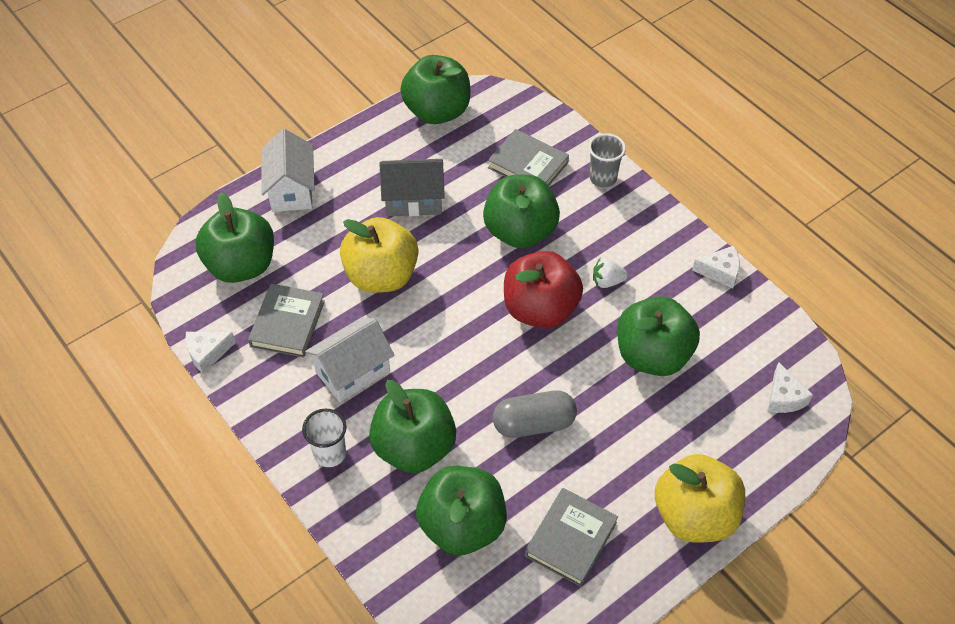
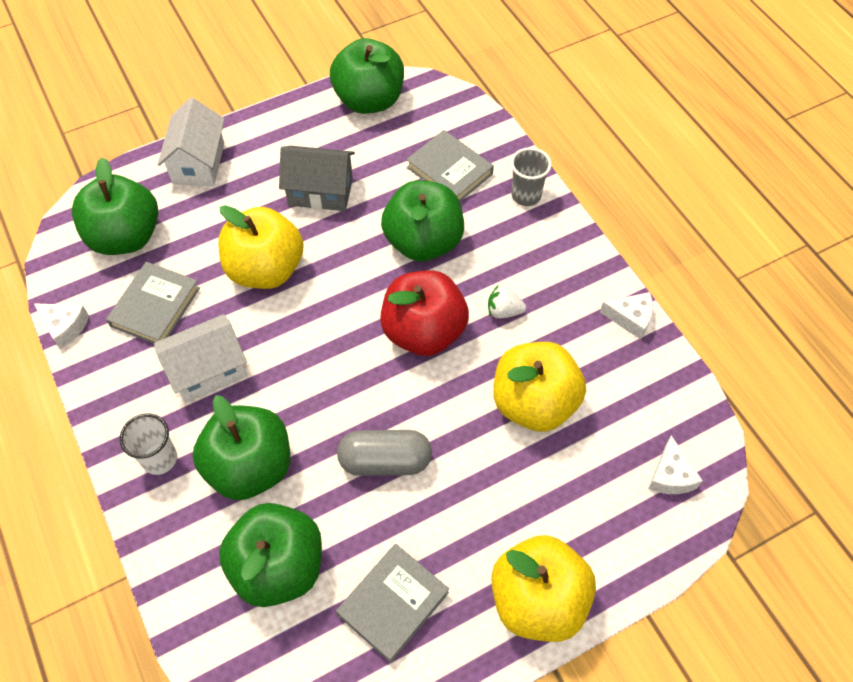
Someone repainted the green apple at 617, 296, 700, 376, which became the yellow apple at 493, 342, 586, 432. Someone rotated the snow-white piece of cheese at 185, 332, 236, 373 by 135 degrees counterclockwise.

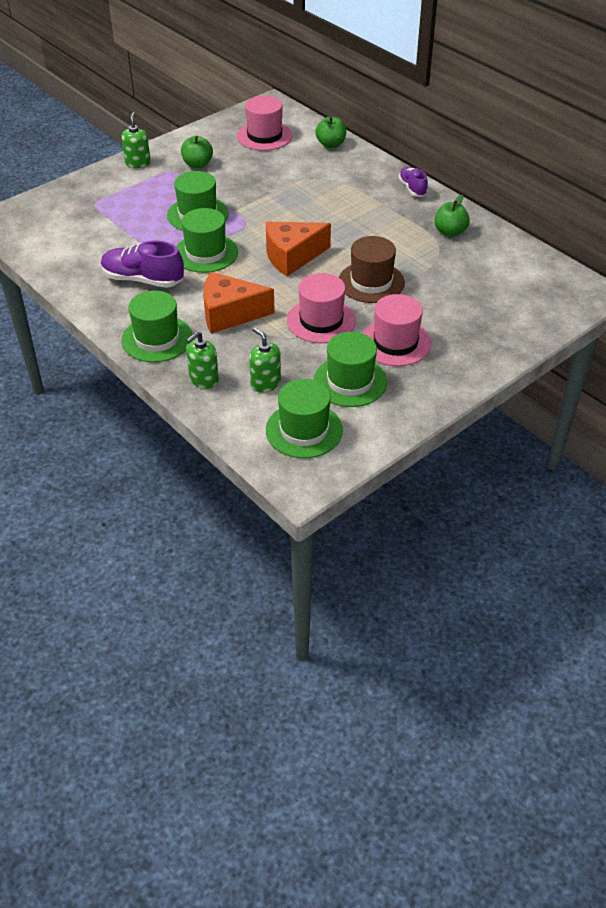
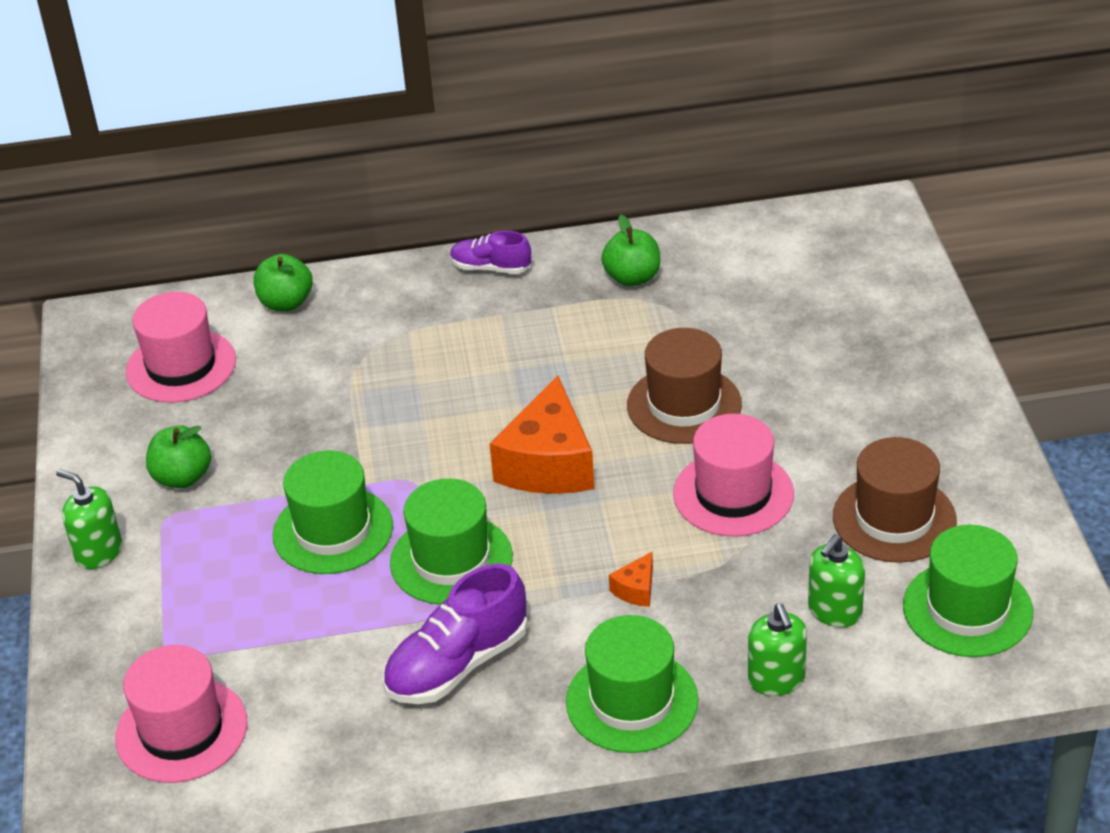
Someone scaled the orange-coloured piece of cheese at 203, 272, 275, 334 by 0.42. Someone carried the rose-pink tall hat from 362, 294, 431, 366 to 115, 645, 247, 783. Someone rotated the green pump bottle at 249, 327, 281, 392 by 45 degrees counterclockwise. Someone repainted the green tall hat at 313, 332, 387, 407, which became the russet tall hat at 833, 437, 957, 563.

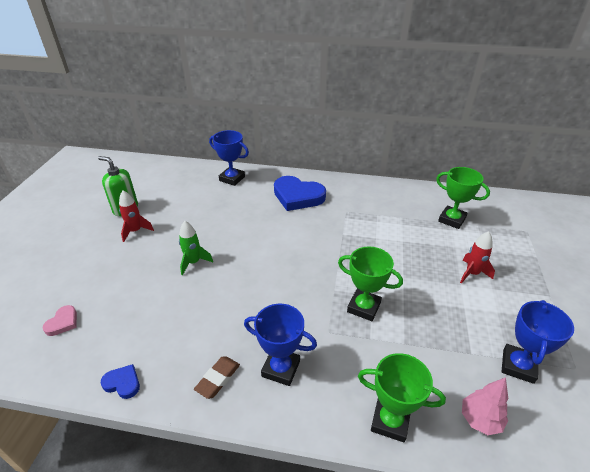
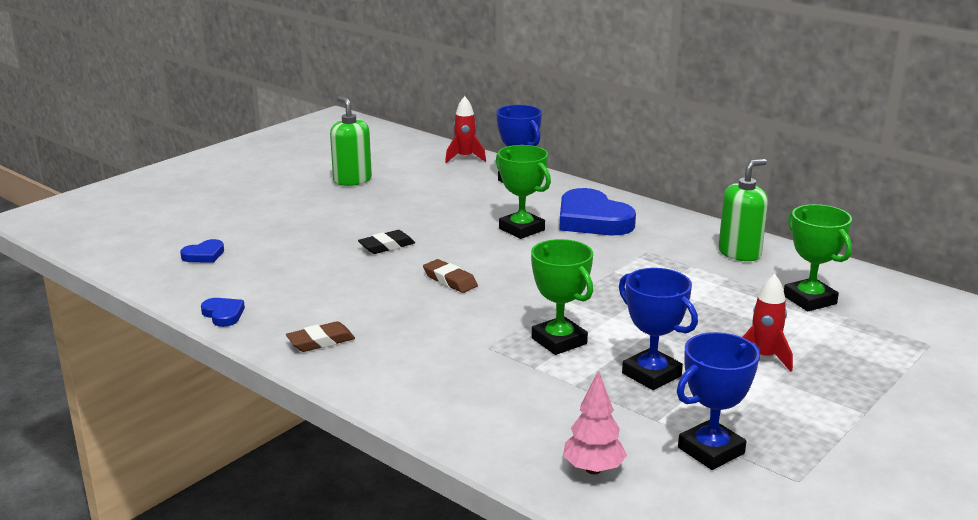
Someone carried the crimson spaceship from 119, 191, 154, 242 to 445, 96, 486, 163. Someone swapped the green spaceship at 179, 221, 213, 275 for the black eraser at 358, 230, 415, 254. Someone carried the blue prize cup from 244, 304, 317, 386 to 619, 268, 698, 390. Someone repainted the rose-pink heart at 42, 305, 77, 336, which became the blue heart at 180, 239, 224, 263. Someone carried the green prize cup from 358, 353, 446, 443 to 496, 145, 551, 239. Someone put down the green pump bottle at 718, 159, 768, 261. Someone put down the russet eraser at 423, 259, 478, 293.

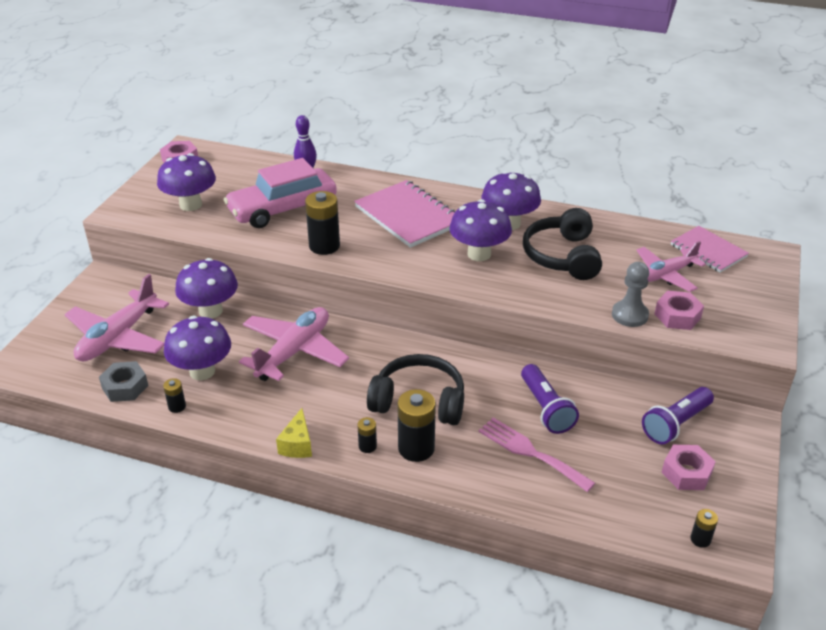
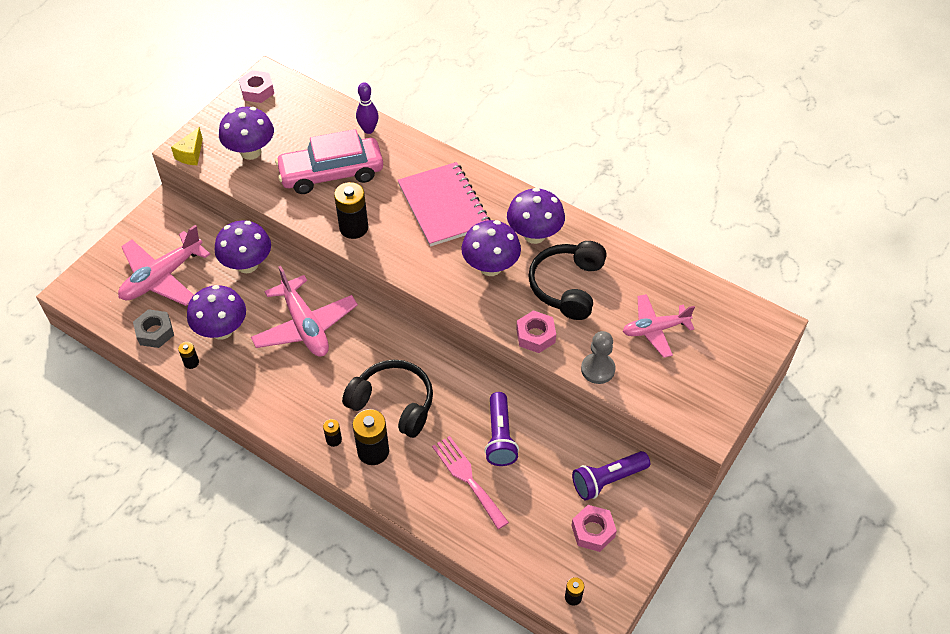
Someone took away the rose-pink exercise book at 671, 226, 749, 273. Someone carried the rose-pink nut from 655, 291, 704, 330 to 516, 310, 556, 353. Someone rotated the rose-pink toy plane at 239, 307, 349, 381 by 105 degrees clockwise. Someone carried the yellow piece of cheese from 276, 408, 312, 458 to 171, 127, 203, 165.

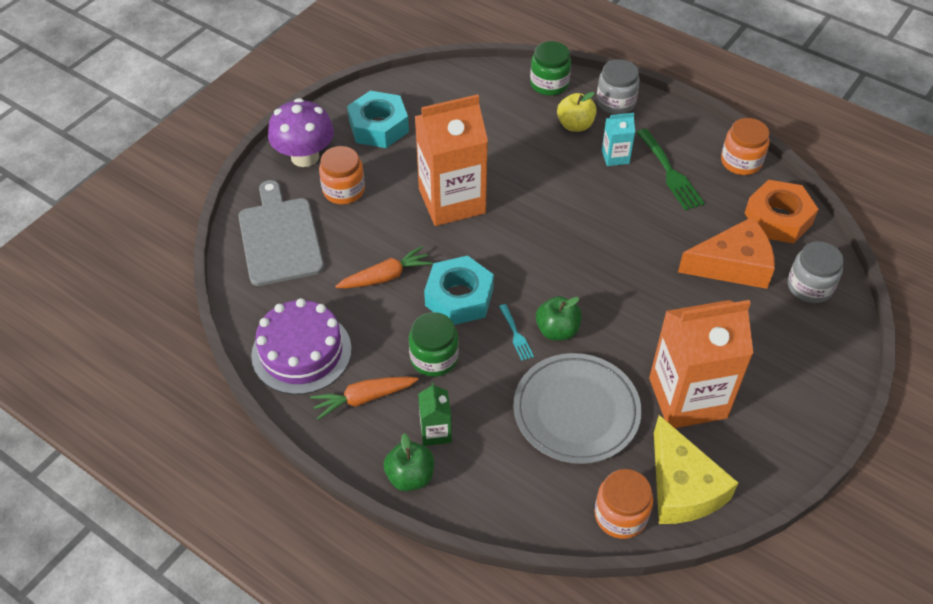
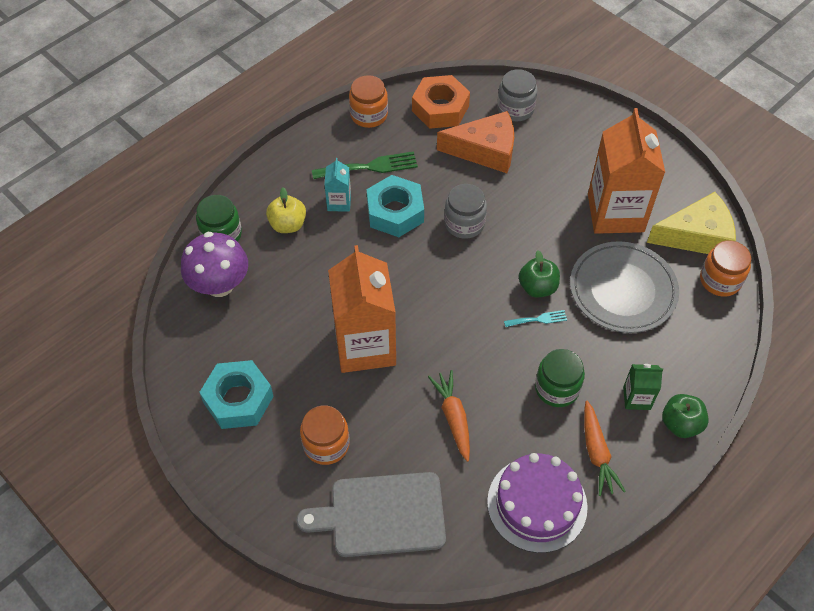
Someone carried the gray preserve jar from 597, 59, 640, 114 to 444, 184, 487, 239. Someone carried the royal purple fungus from 268, 98, 334, 167 to 181, 232, 248, 297. Someone rotated the orange-coloured piece of cheese at 678, 217, 775, 289 by 90 degrees clockwise. Someone carried the aqua nut from 424, 255, 494, 325 to 366, 175, 424, 237.

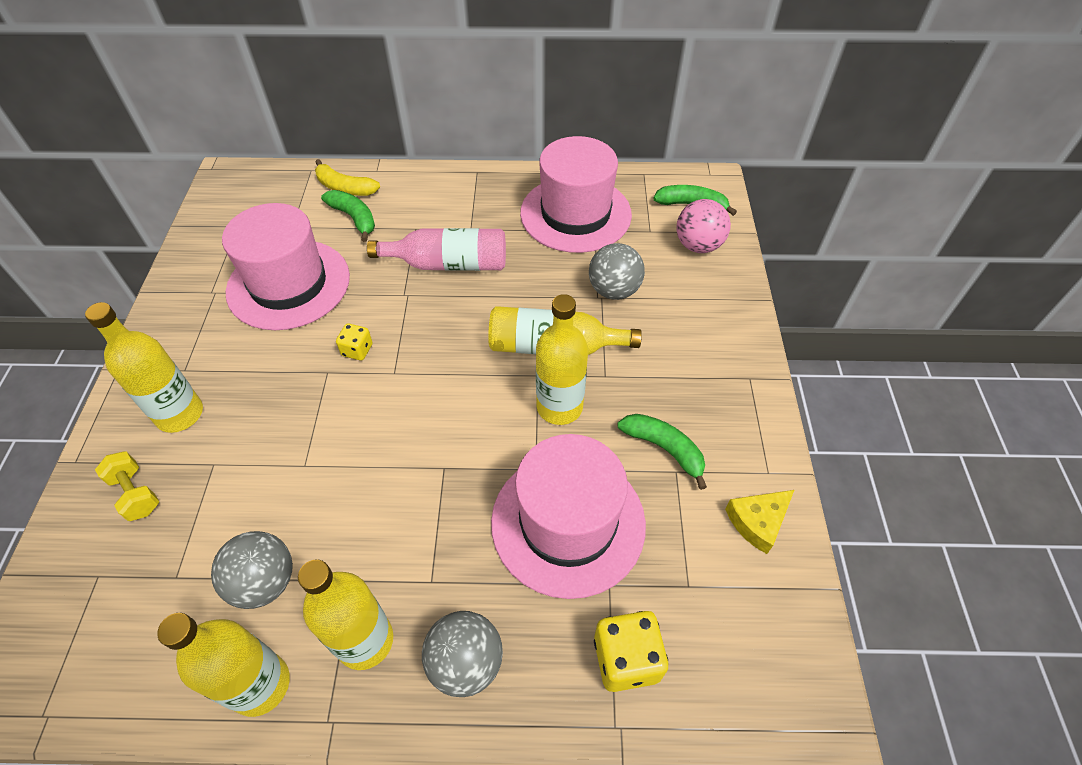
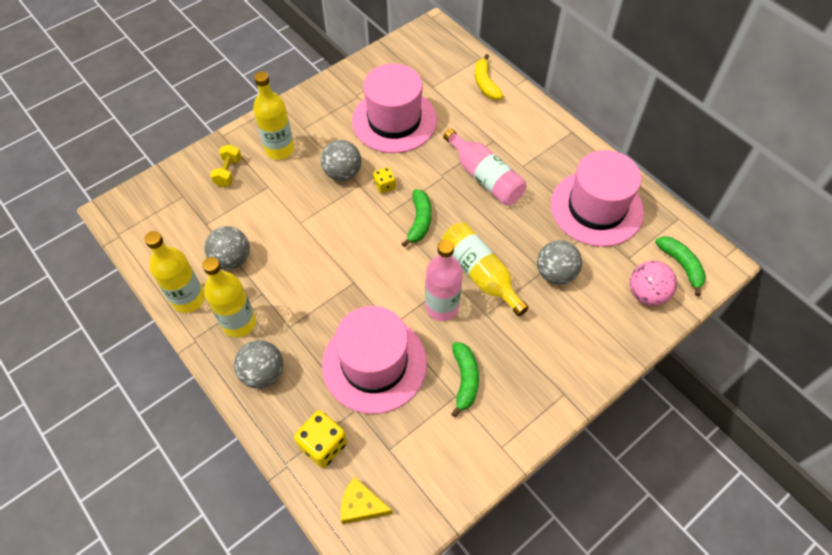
Someone carried the green toy banana from 321, 190, 375, 242 to 402, 189, 431, 247. Someone repainted the yellow drink bottle at 536, 294, 588, 425, which became the rose-pink drink bottle at 425, 240, 463, 321. Someone carried the yellow piece of cheese from 725, 490, 794, 554 to 341, 477, 393, 524. Someone put down the gray play ball at 321, 140, 361, 181.

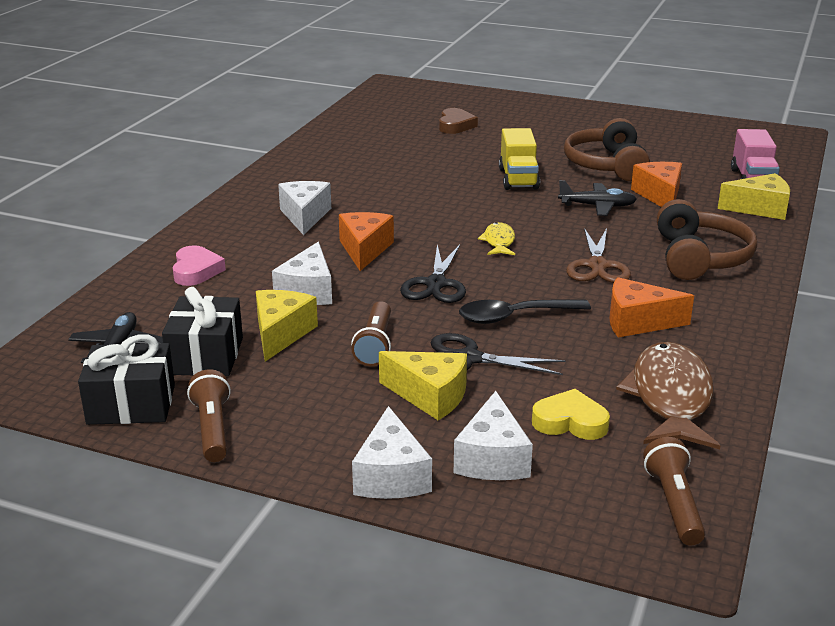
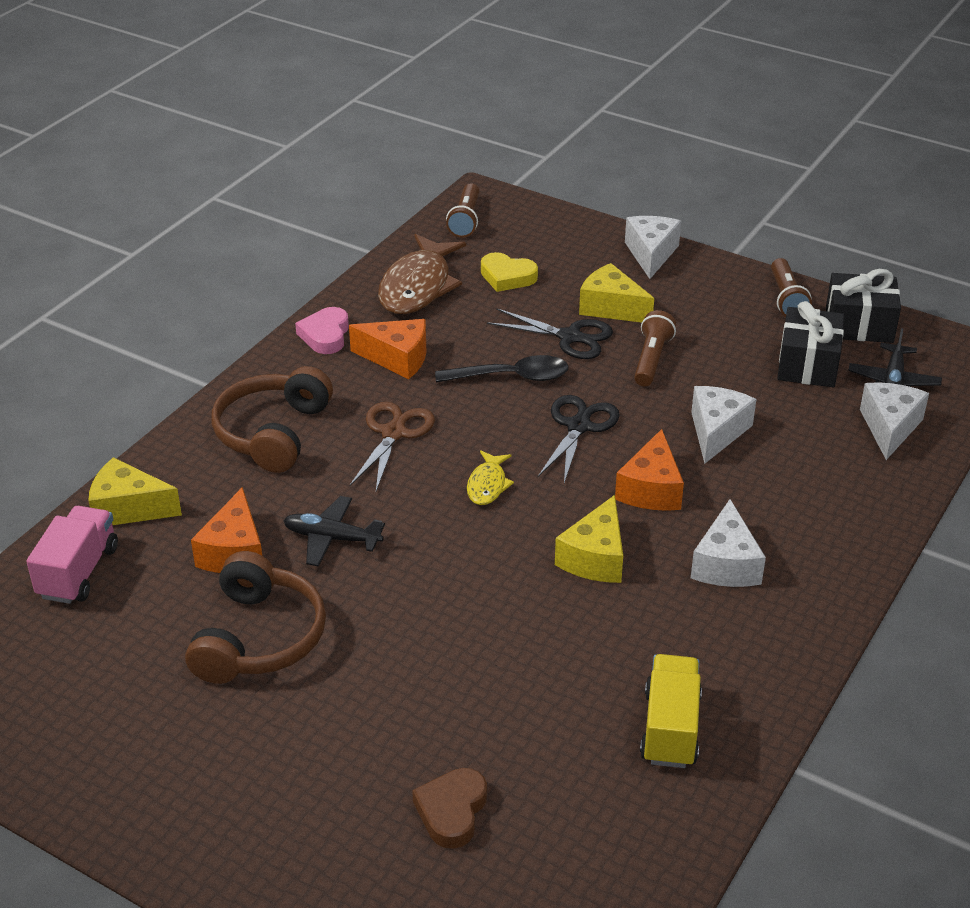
Someone carried the yellow lorry from 499, 128, 540, 190 to 640, 654, 702, 768. Someone carried the rose-pink heart from 173, 245, 226, 286 to 295, 307, 349, 354. Someone carried the yellow piece of cheese from 256, 290, 318, 361 to 555, 495, 623, 583. Someone carried the snow-white piece of cheese from 454, 391, 533, 480 to 860, 382, 929, 460.

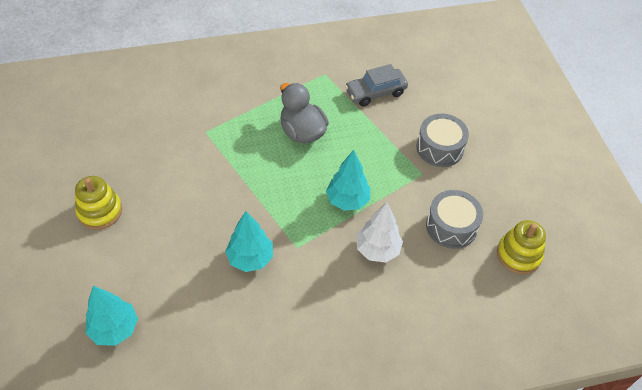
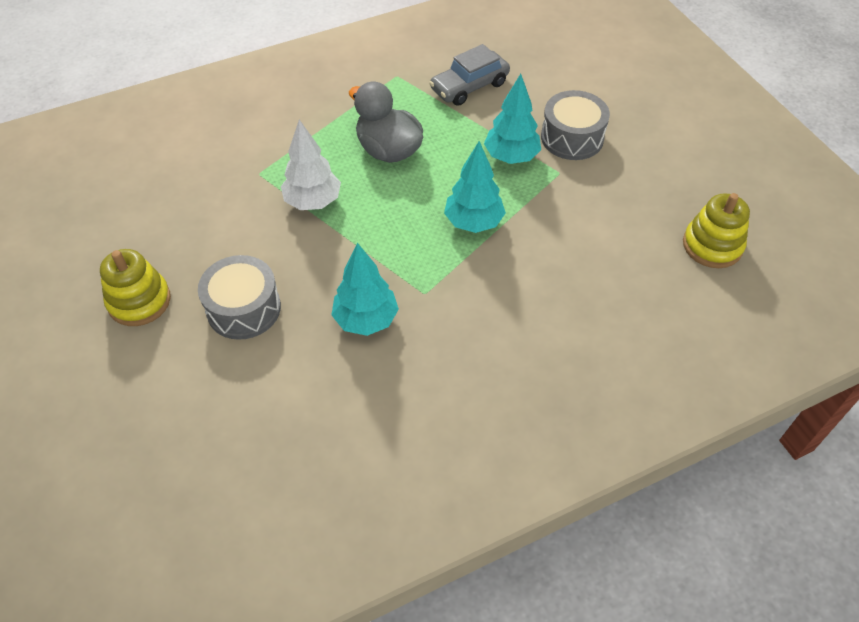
Someone carried the gray toy drum from 426, 190, 483, 249 to 198, 255, 281, 340. Someone carried the snow-white toy tree from 356, 202, 403, 263 to 281, 120, 341, 210. Someone carried the aqua toy tree from 85, 286, 138, 346 to 484, 74, 541, 164.

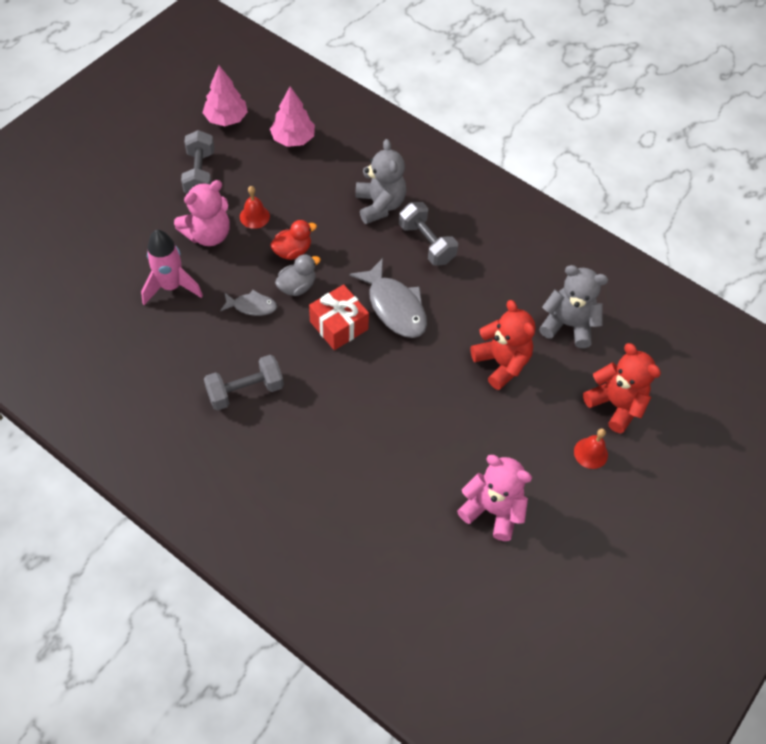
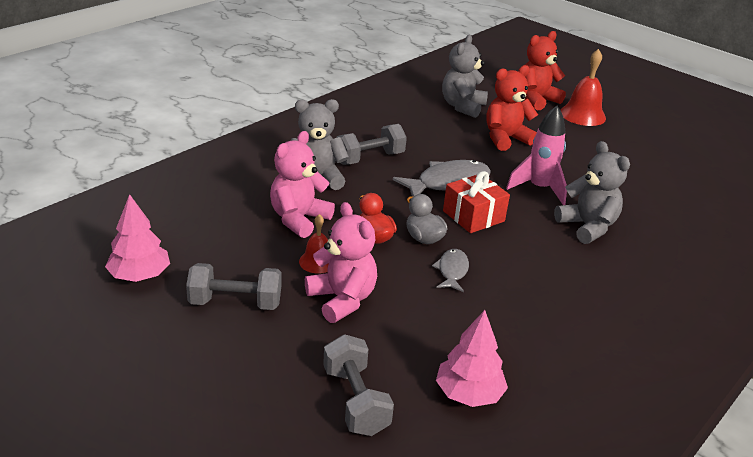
Someone carried the rose-pink toy tree from 270, 86, 315, 147 to 436, 310, 508, 407. Someone carried the rose-pink spaceship from 141, 230, 203, 305 to 506, 106, 567, 205. Someone carried the gray free weight from 204, 355, 284, 411 to 323, 334, 394, 436. Someone scaled the crimson school bell at 574, 428, 608, 469 by 1.68. Someone carried the rose-pink teddy from 457, 455, 532, 541 to 270, 131, 335, 238. Someone put down the gray teddy at 554, 141, 630, 244.

